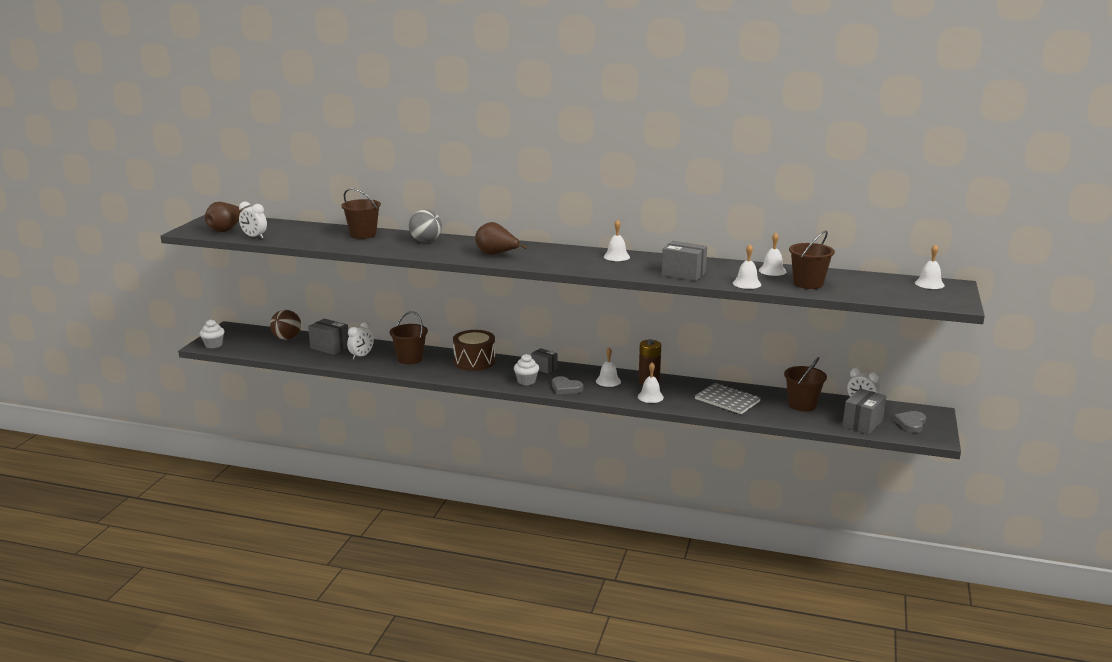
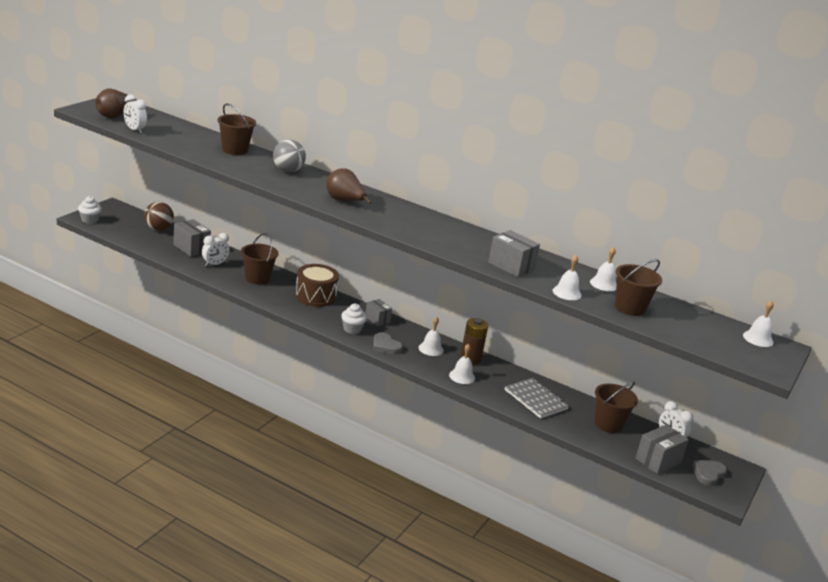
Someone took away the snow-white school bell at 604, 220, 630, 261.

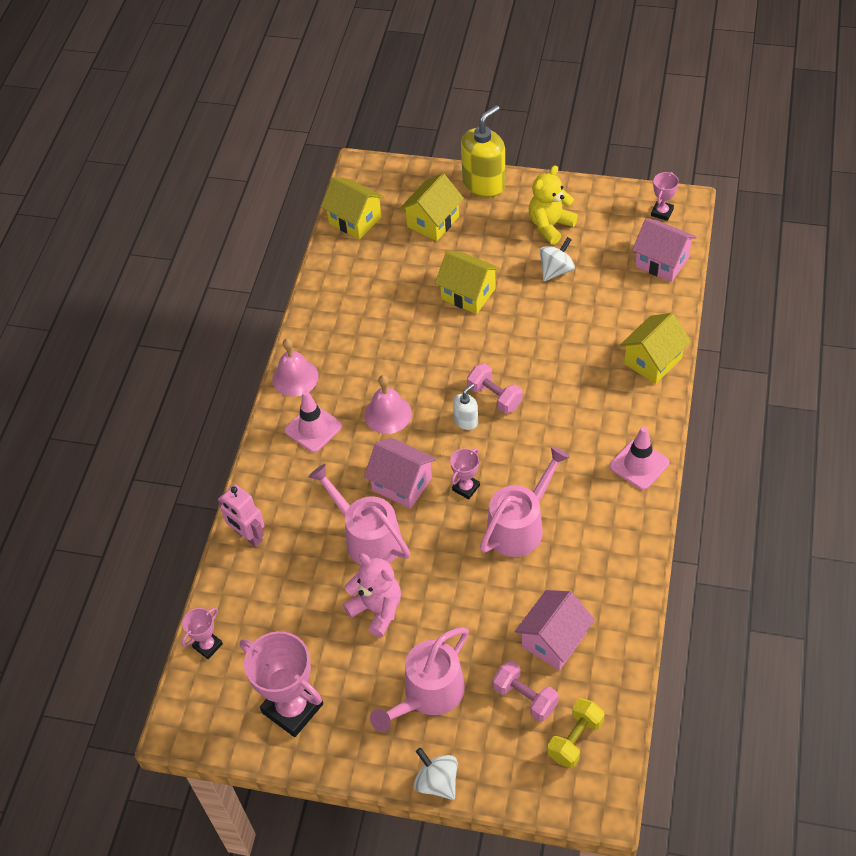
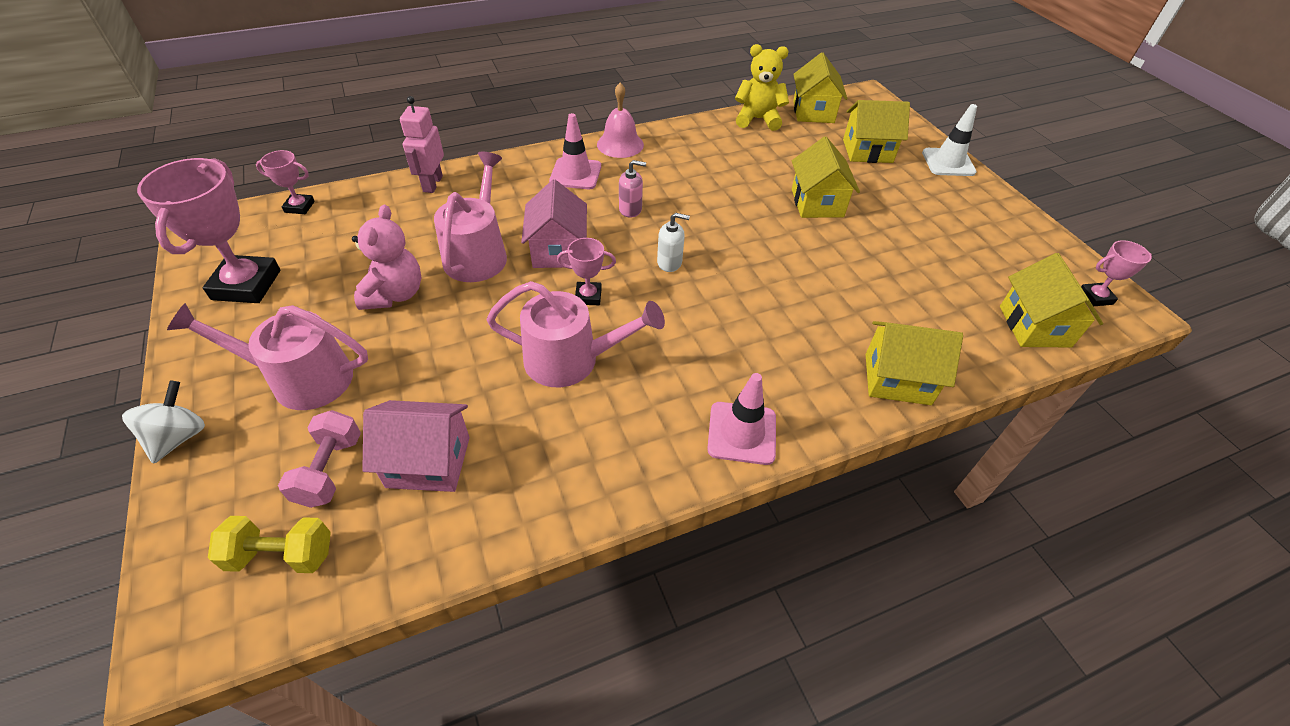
Someone swapped the yellow pump bottle at 461, 105, 505, 197 for the snow-white safety cone at 922, 104, 977, 176. Someone carried the yellow teddy from 529, 165, 578, 244 to 735, 44, 789, 131. Someone repainted the rose-pink toy house at 632, 218, 697, 282, which became the yellow toy house at 1000, 253, 1103, 347. Someone took away the snow-white whirligig at 539, 237, 575, 281. Someone took away the rose-pink free weight at 467, 363, 523, 414. Someone swapped the rose-pink school bell at 364, 375, 412, 434 for the rose-pink pump bottle at 619, 160, 646, 218.

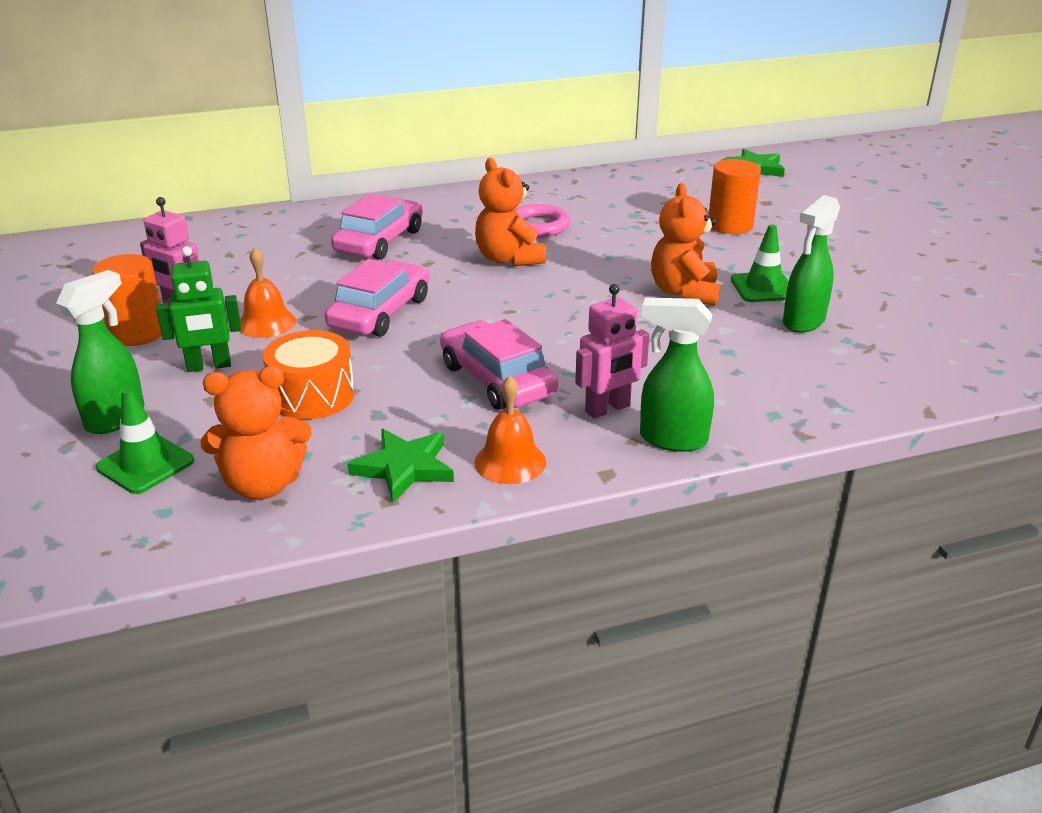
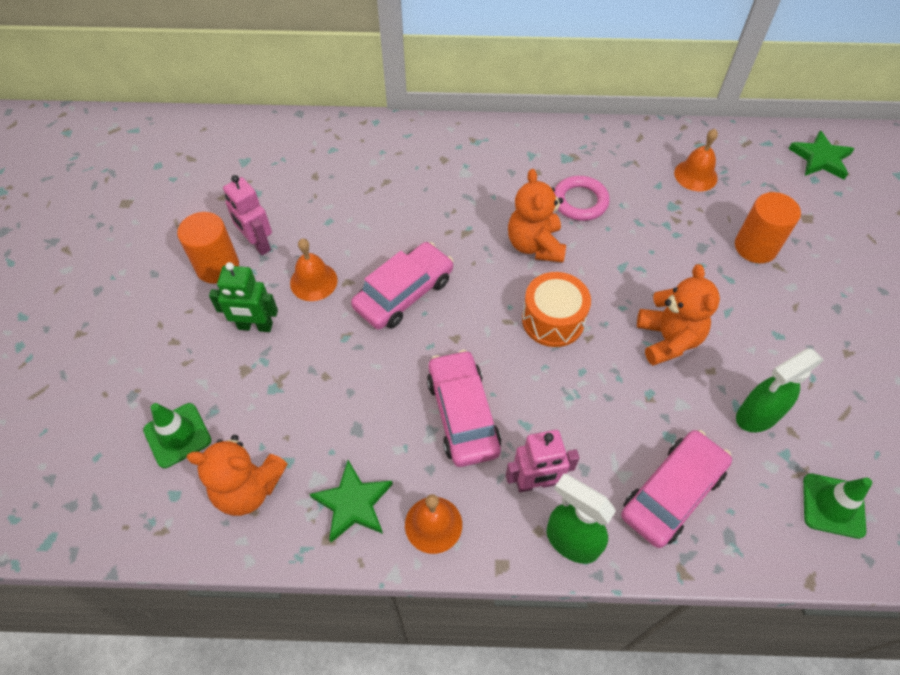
Someone rotated the orange-coloured teddy at 651, 183, 720, 306 by 150 degrees clockwise. Someone carried the rose-pink automobile from 331, 194, 423, 260 to 621, 430, 732, 548. Someone carried the green safety cone from 731, 225, 789, 302 to 803, 474, 872, 539. Someone took away the green spray bottle at 56, 270, 144, 434. Someone carried the orange-coloured toy drum from 263, 330, 355, 419 to 522, 272, 591, 347. Someone put down the orange-coloured school bell at 674, 129, 718, 191.

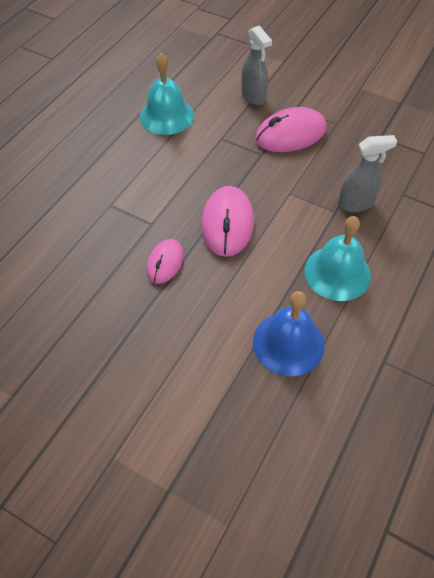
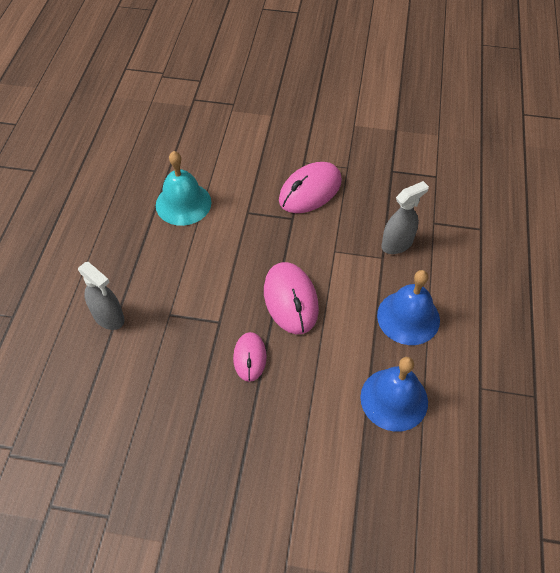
Someone carried the gray spray bottle from 241, 25, 272, 105 to 78, 262, 125, 330. Someone repainted the aqua school bell at 304, 216, 371, 301, which became the blue school bell at 377, 270, 440, 345.

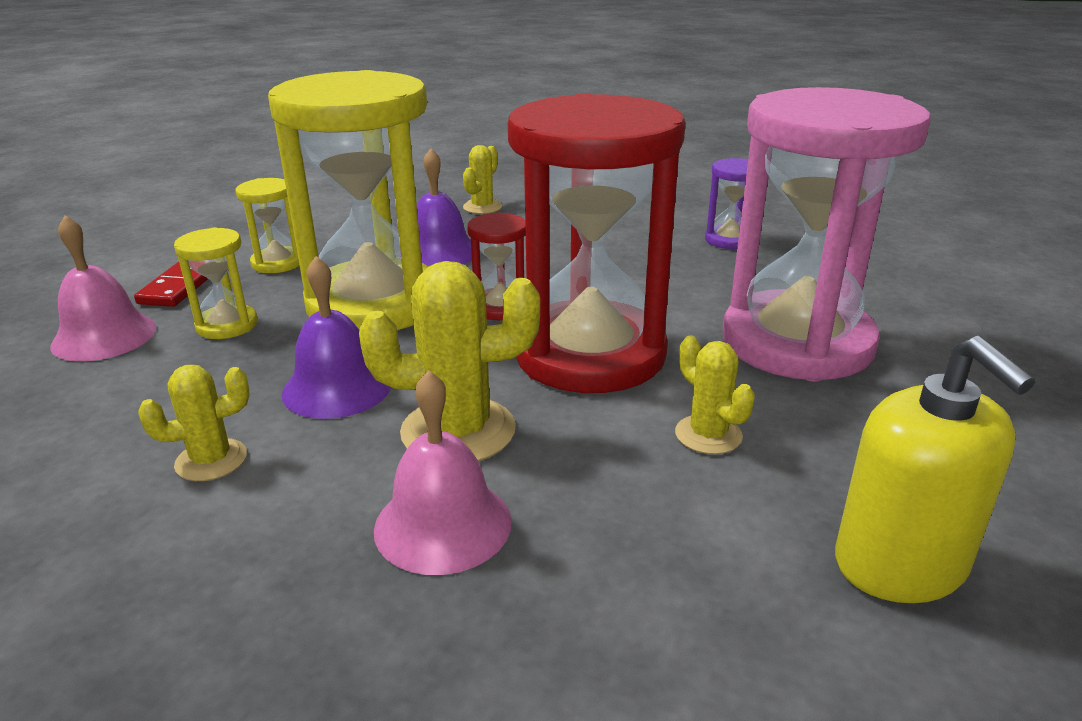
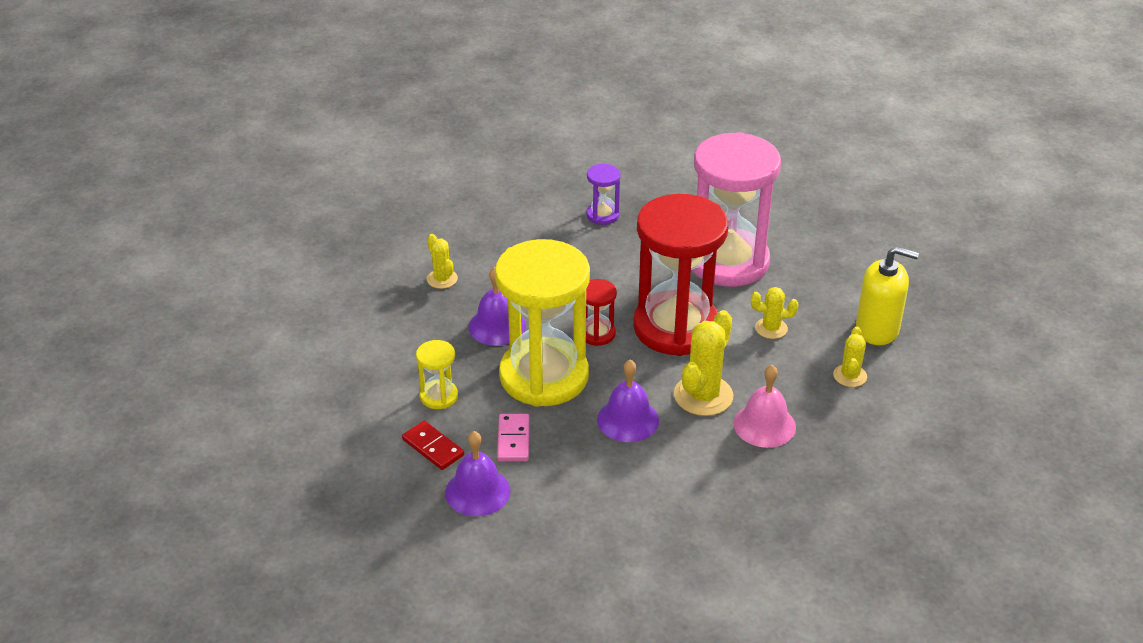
Someone repainted the rose-pink school bell at 50, 215, 157, 362, which became the royal purple school bell at 445, 431, 510, 517. Someone swapped the yellow sand timer at 174, 227, 258, 339 for the rose-pink domino piece at 497, 414, 529, 462. Someone carried the yellow prickly plant from 139, 365, 250, 481 to 833, 327, 867, 387.

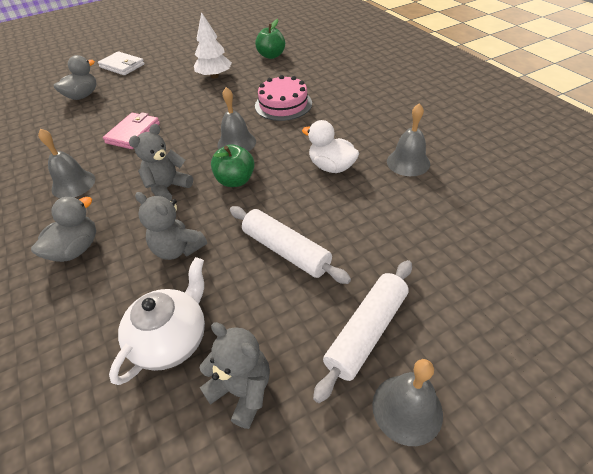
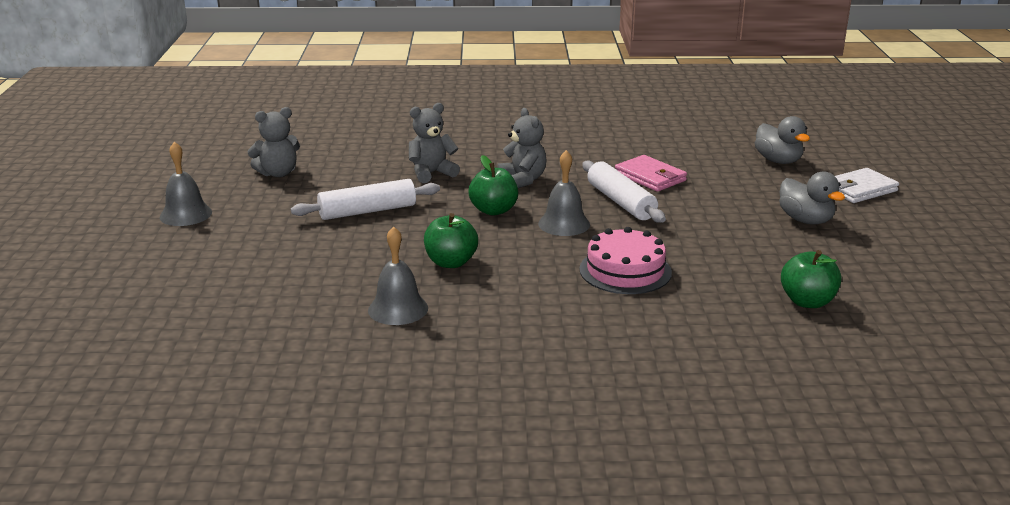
Someone took away the snow-white toy tree at 194, 12, 232, 78. Someone swapped the snow-white duck at 302, 120, 359, 173 for the green apple at 424, 213, 478, 268. Someone took away the gray school bell at 38, 128, 95, 198. Someone carried the gray duck from 31, 197, 96, 262 to 779, 171, 845, 225. Someone took away the snow-white china teapot at 109, 257, 205, 385. Someone carried the snow-white rolling pin from 313, 260, 412, 403 to 582, 161, 666, 223.

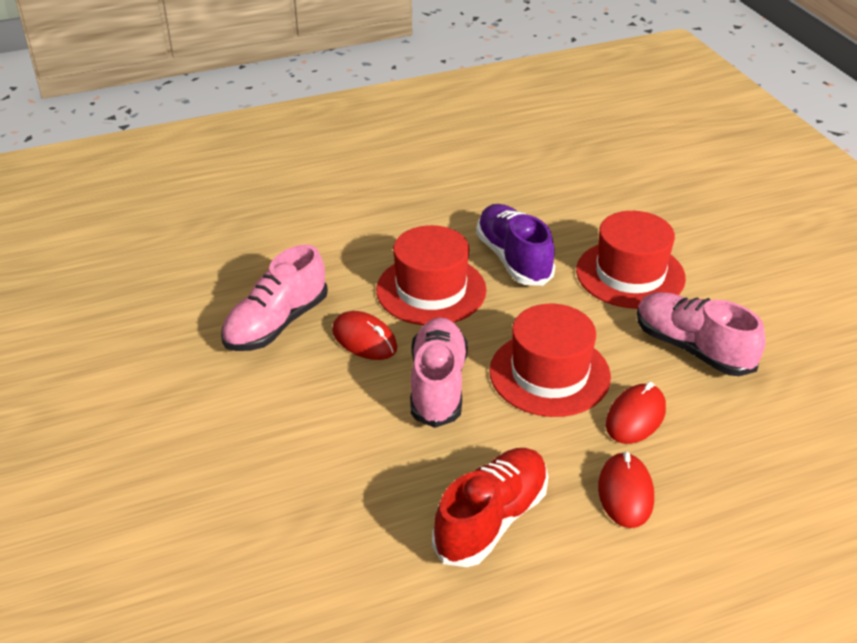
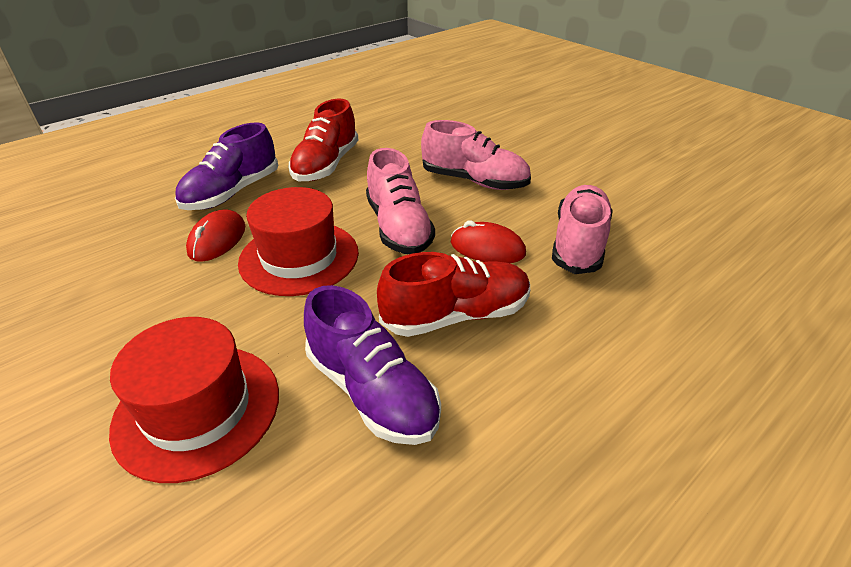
Someone swapped the crimson tall hat at 376, 225, 487, 325 for the crimson lace-up shoe at 377, 252, 530, 337. Someone carried the rose-pink lace-up shoe from 637, 292, 766, 376 to 421, 120, 531, 190. Someone swapped the crimson computer mouse at 598, 452, 654, 528 for the royal purple lace-up shoe at 175, 122, 278, 210.

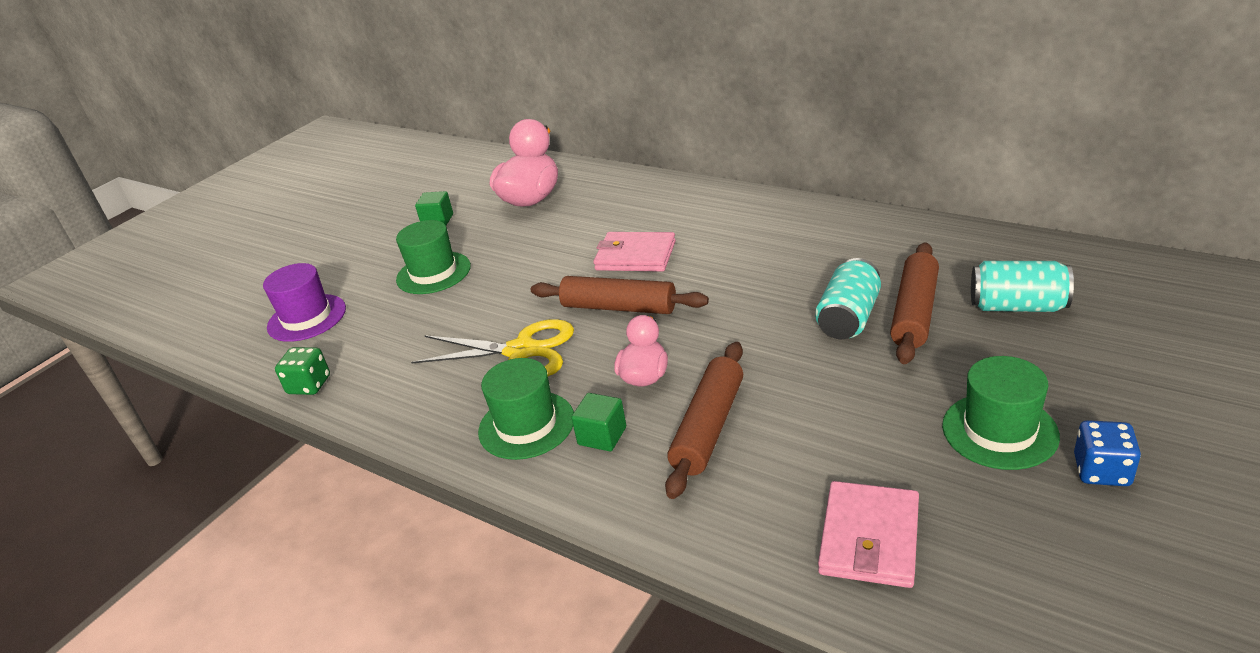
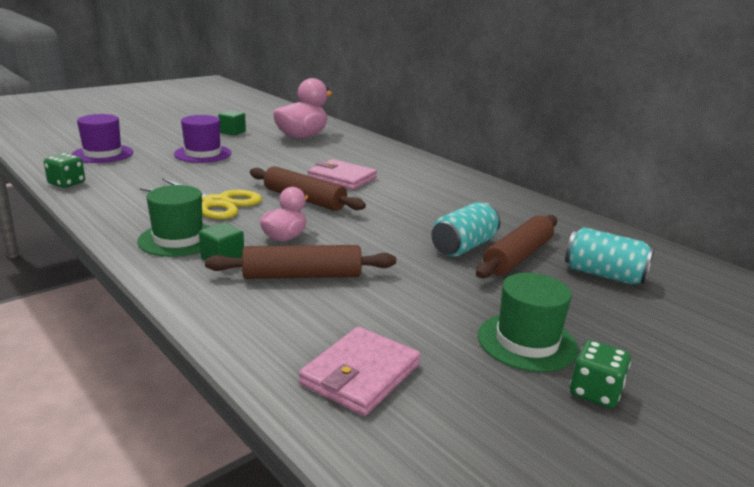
Someone repainted the green tall hat at 396, 220, 471, 294, which became the royal purple tall hat at 174, 115, 232, 163. Someone rotated the russet rolling pin at 665, 342, 743, 499 by 45 degrees clockwise. Someone repainted the blue dice at 1074, 420, 1141, 486, which became the green dice at 570, 340, 631, 408.

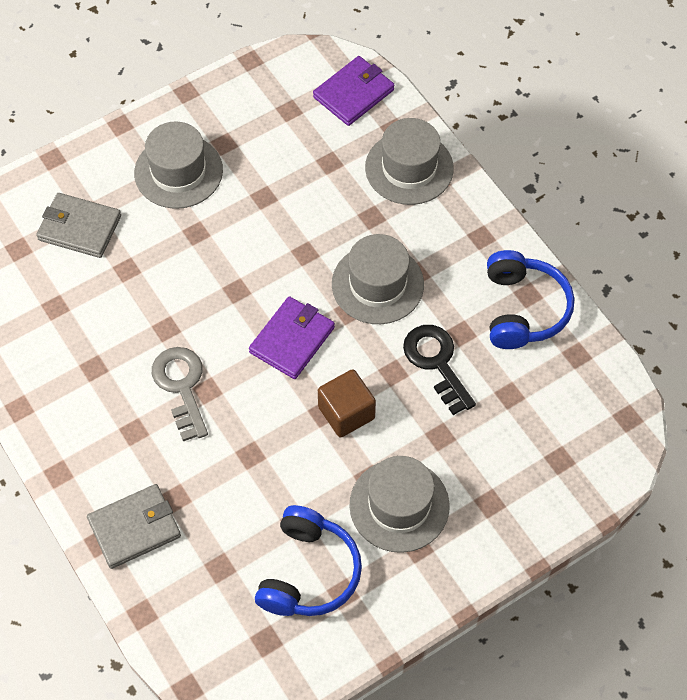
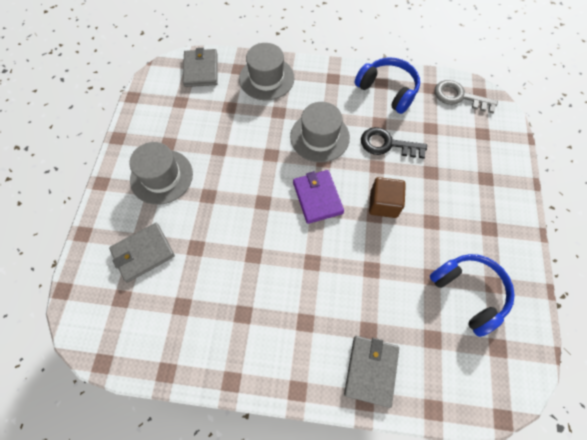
Someone repainted the royal purple card wallet at 313, 56, 394, 126, which became the gray card wallet at 183, 48, 218, 87. Someone carried the gray latchkey from 152, 347, 208, 441 to 435, 80, 498, 113. Someone took away the gray tall hat at 349, 456, 450, 553.

